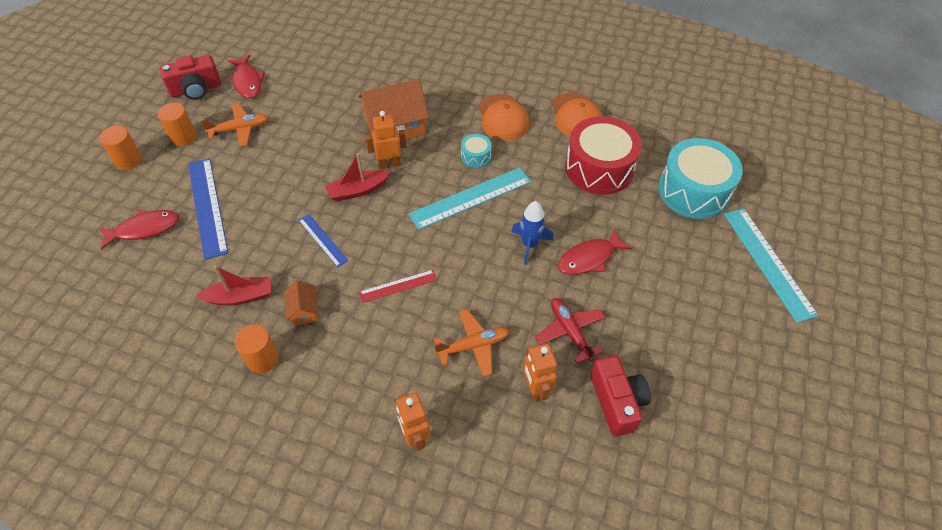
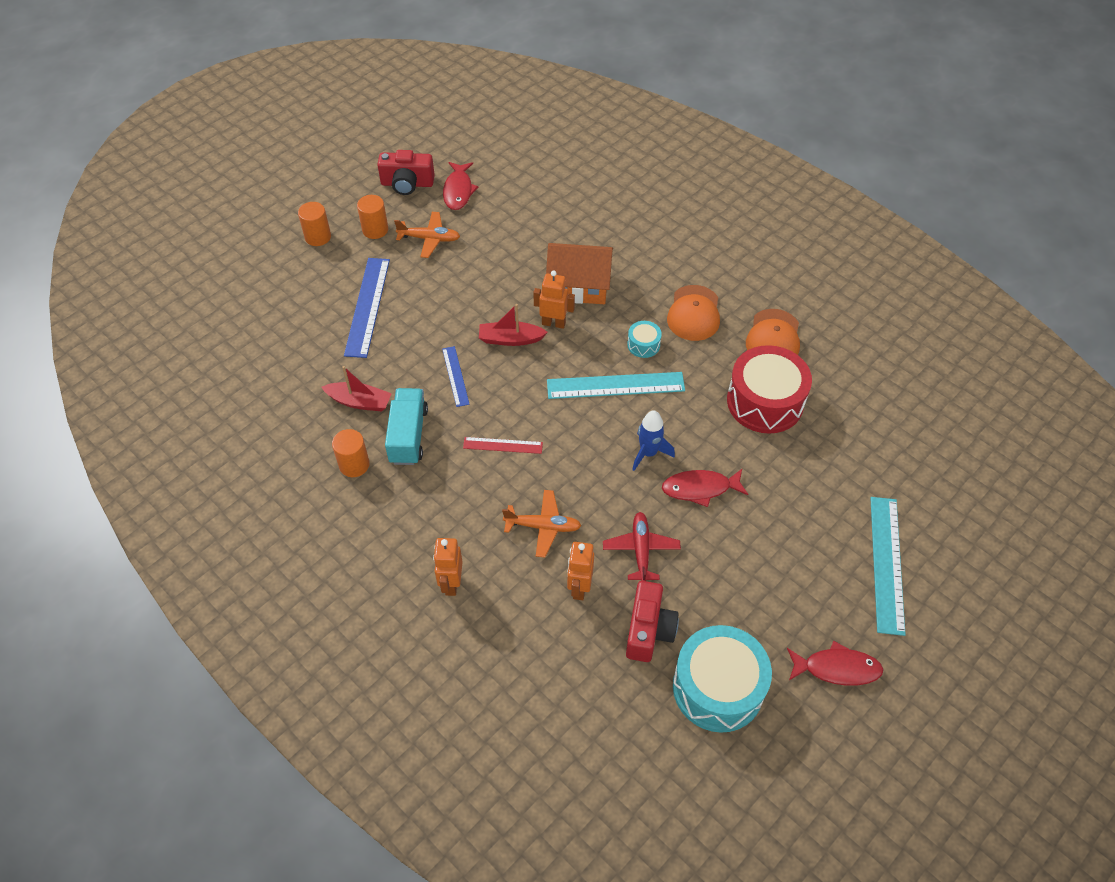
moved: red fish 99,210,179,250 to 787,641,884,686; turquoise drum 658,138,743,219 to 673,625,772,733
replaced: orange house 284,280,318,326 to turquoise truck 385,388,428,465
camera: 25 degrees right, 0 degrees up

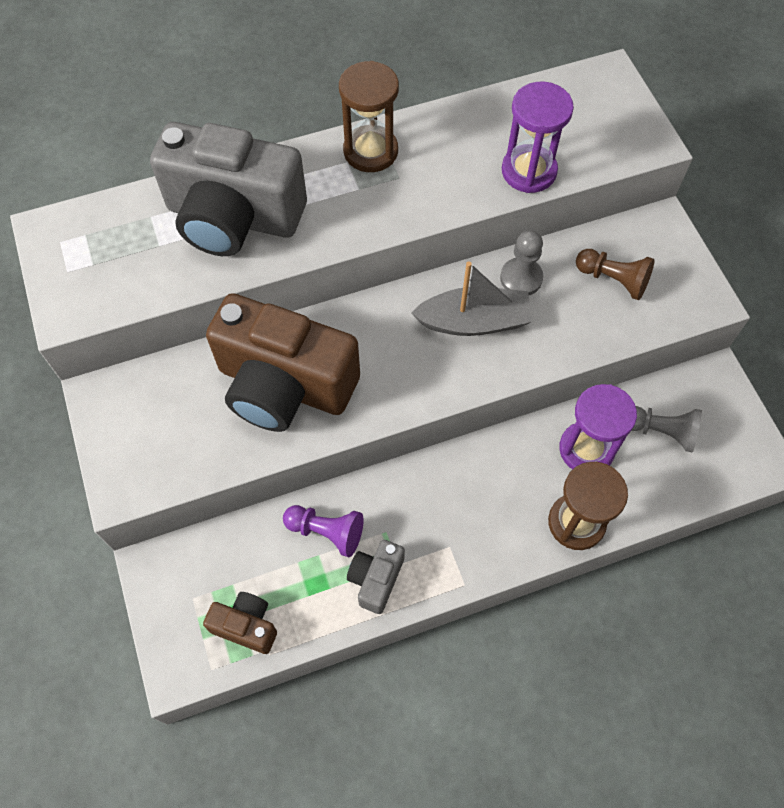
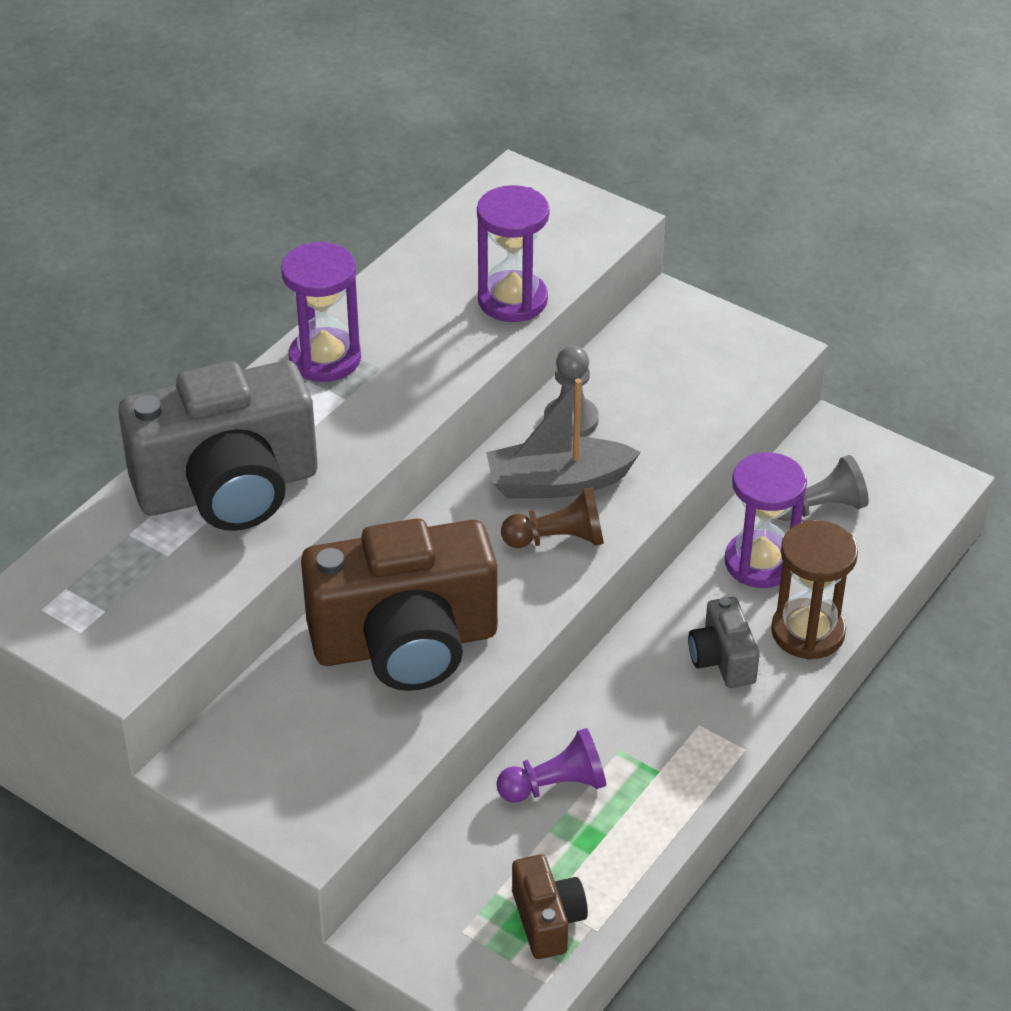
moved: grey camera 347,540,405,614 to 688,597,759,688; brown pawn 576,249,655,300 to 501,487,604,548
recoloured: brown hourglass 339,61,399,172 to purple hourglass 281,242,361,382
turned: brown camera 203,592,277,654 = 512,854,588,959 90 degrees clockwise; grey boat 411,262,533,336 = 486,378,641,498 150 degrees counterclockwise
camera: 35 degrees left, 20 degrees down

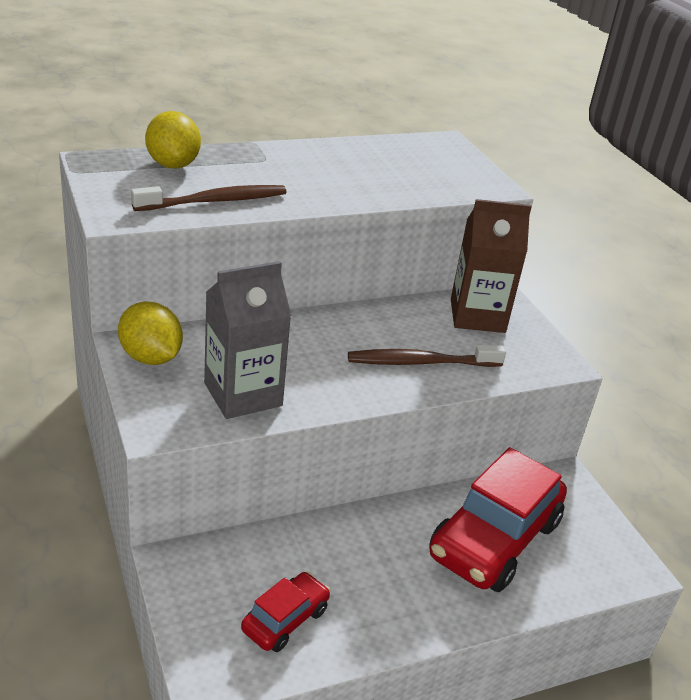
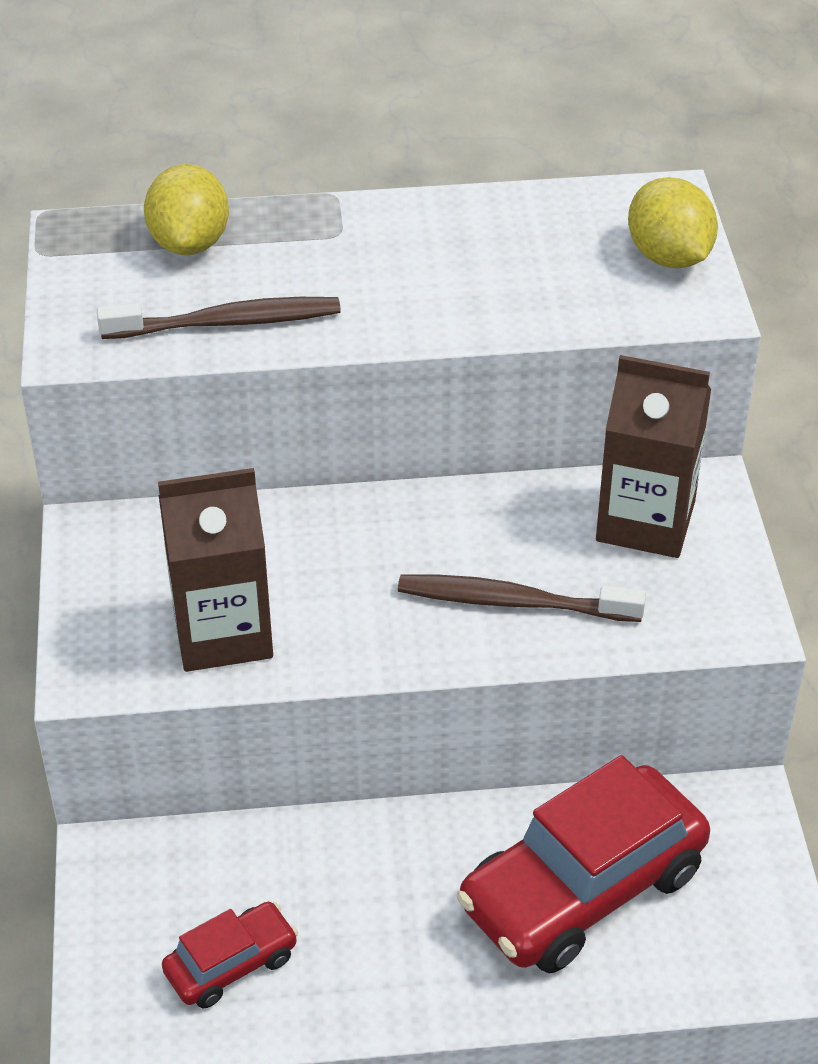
moved: yellow lemon 118,301,183,365 to 628,177,718,268
recoloured: grey carton 204,261,291,419 to brown carton 158,468,273,672
camera: 20 degrees right, 10 degrees up

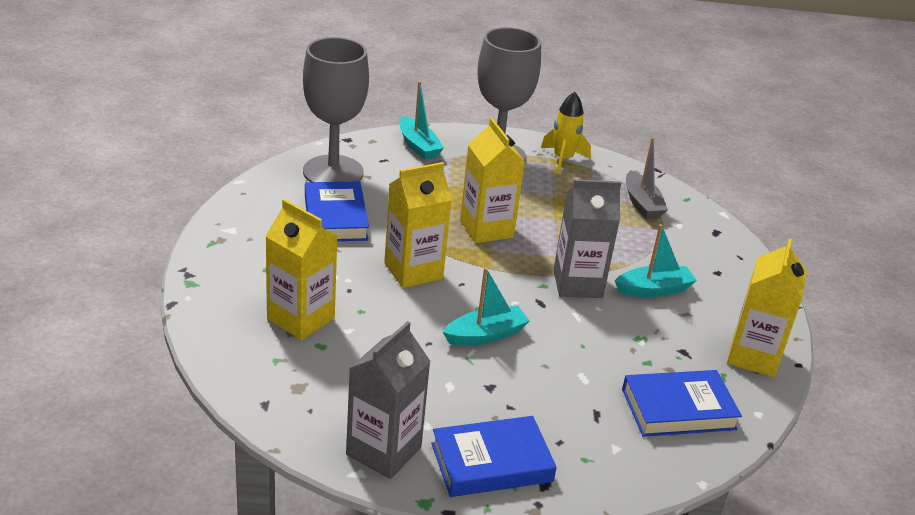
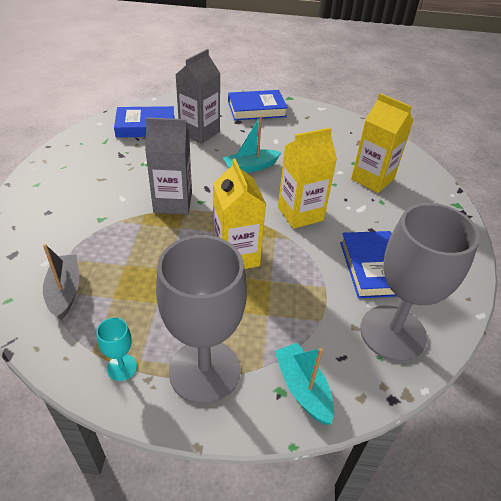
removed: turquoise boat 615,224,697,297; yellow carton 727,239,807,377
moved: grey carton 346,321,431,479 to 176,49,221,144
replaced: yellow rocket 541,92,591,174 to turquoise goblet 96,318,137,381
camera: 175 degrees left, 10 degrees up

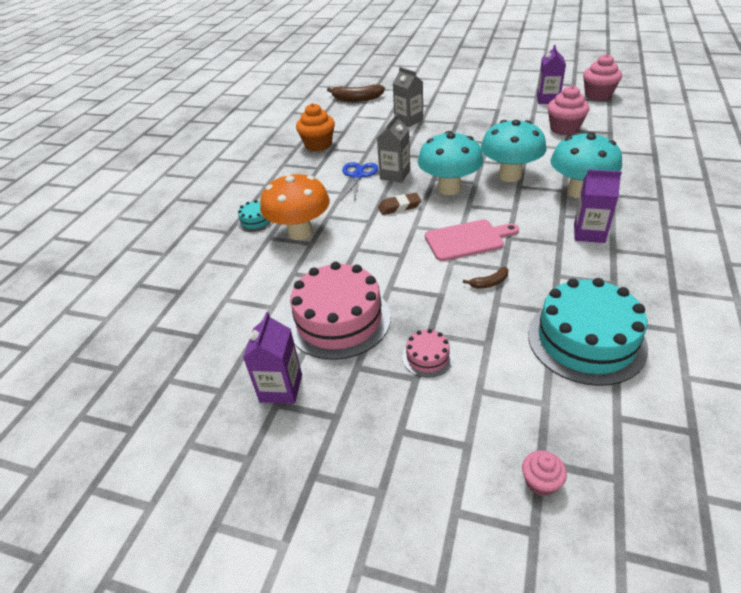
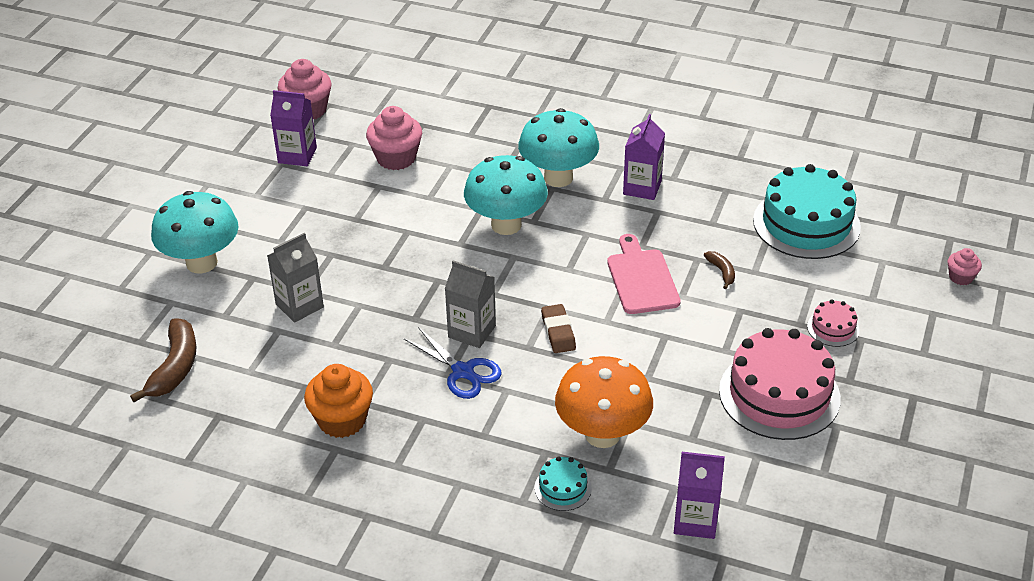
moved: purple carton 243,312,302,404 to 674,452,725,539; turquoise mushroom 418,131,483,195 to 151,191,238,273
turned: blue scissors 340,162,378,202 = 404,327,502,399 150 degrees counterclockwise
camera: 90 degrees left, 0 degrees up

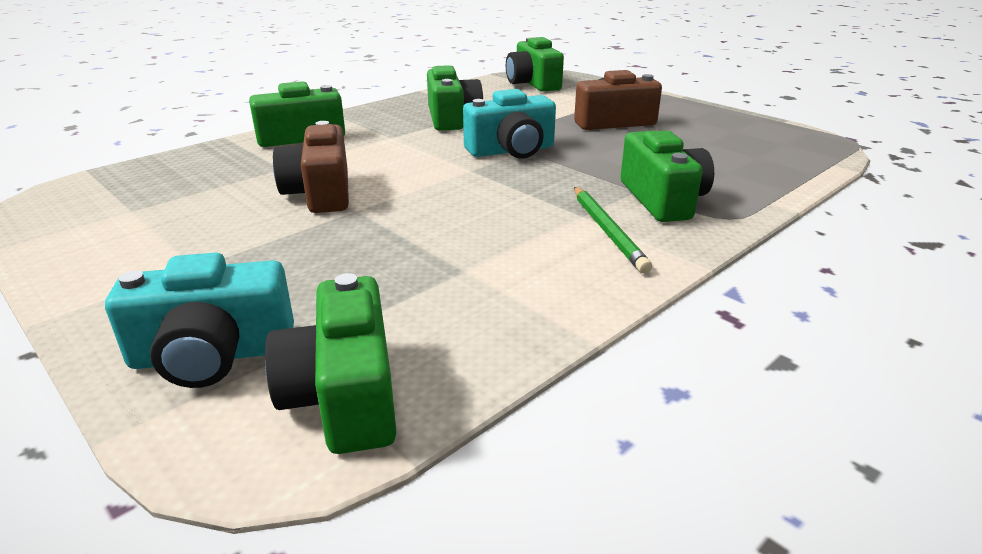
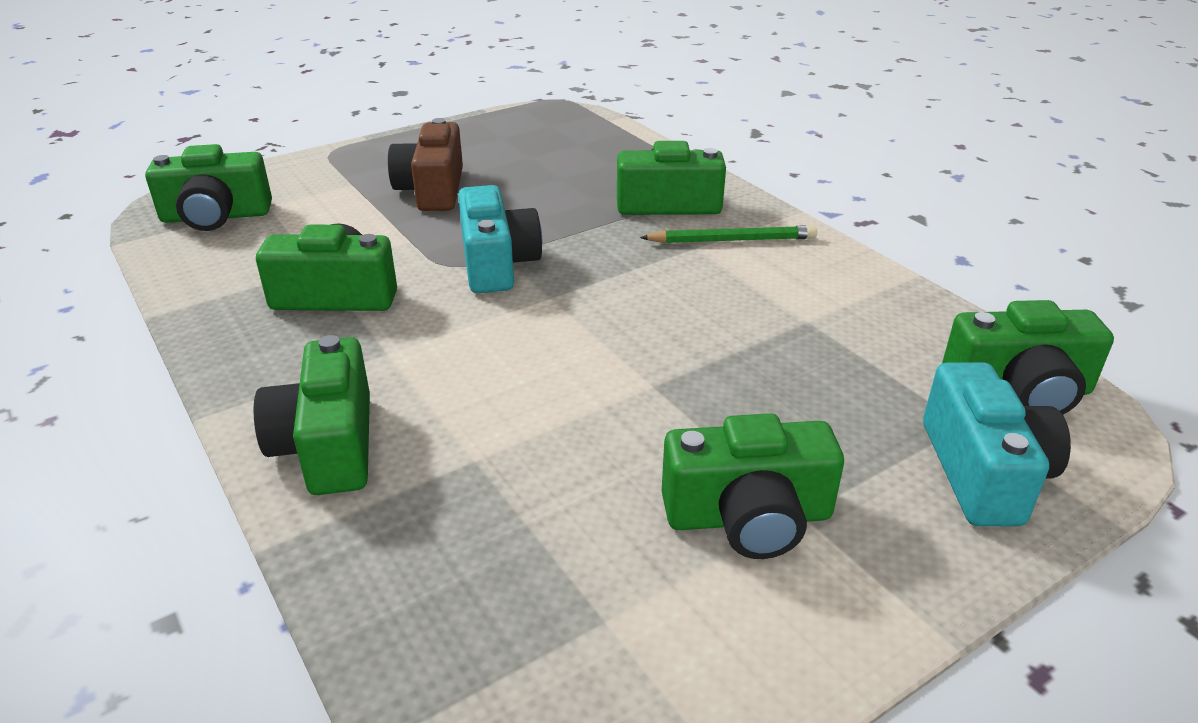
removed: brown camera 273,121,349,213
added: green camera 662,413,844,559
camera: 80 degrees left, 5 degrees up

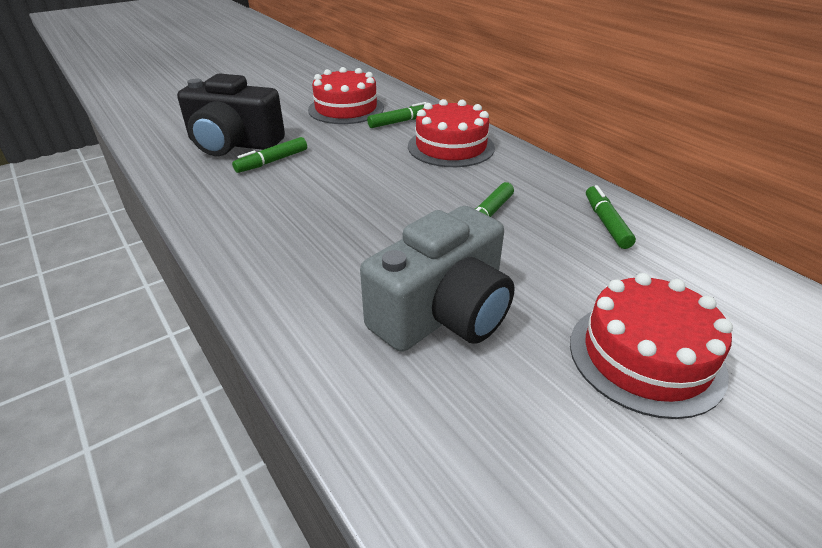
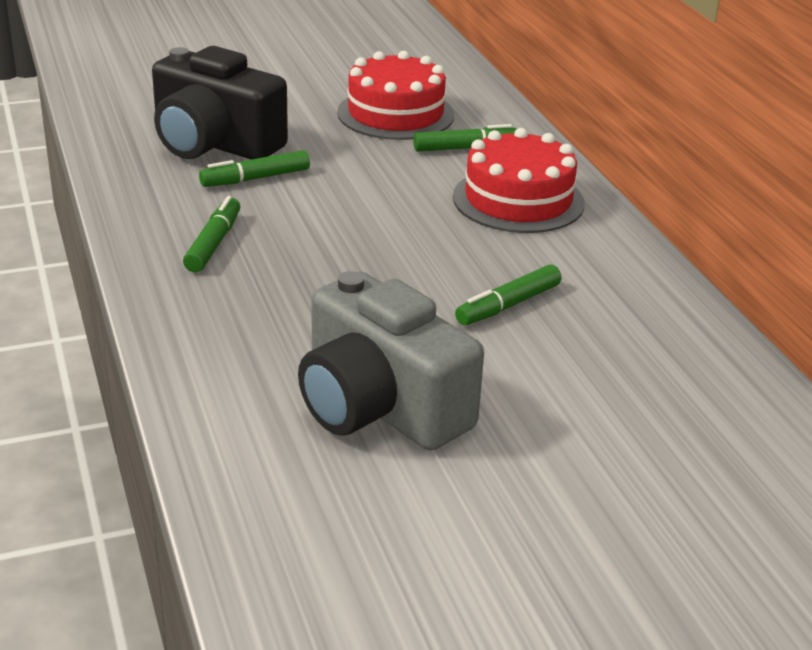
removed: red cake 570,273,733,419
moved: green marker 586,185,636,249 to 183,196,240,272
turned: grey camera 360,206,515,352 = 298,271,484,451 75 degrees clockwise
camera: 15 degrees right, 5 degrees down

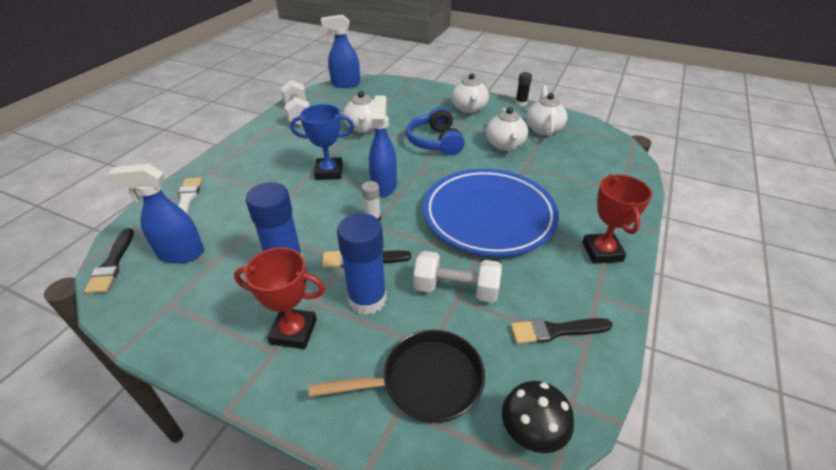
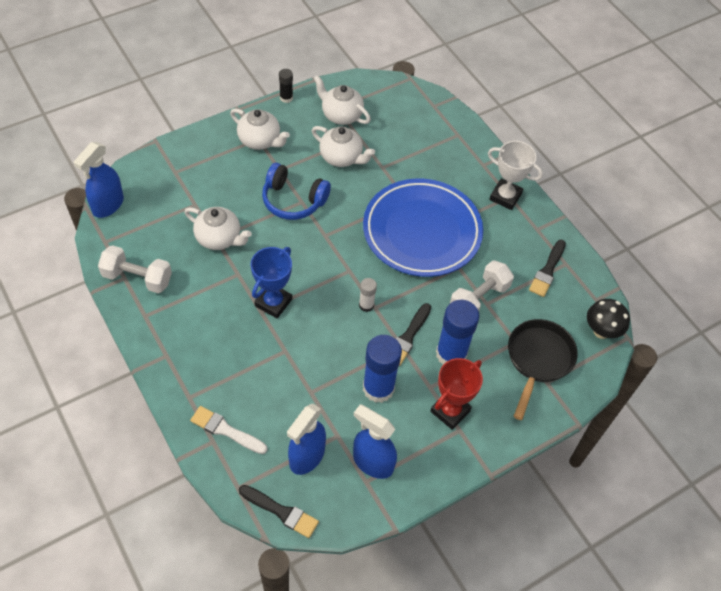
moved: blue spray bottle 369,96,397,197 to 353,404,397,479
recoloured: red trophy 582,174,652,264 to white trophy 488,141,543,210
camera: 60 degrees left, 15 degrees up

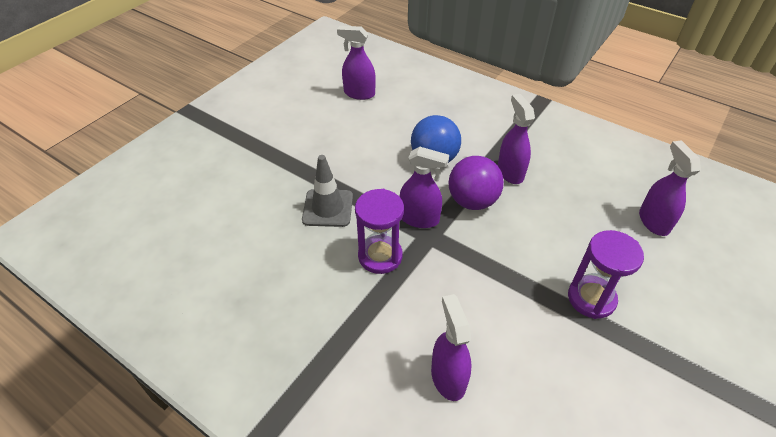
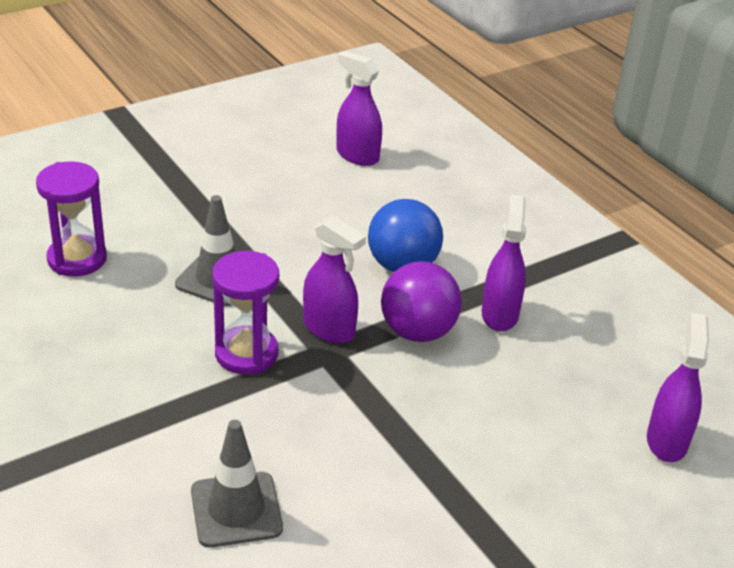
moved: purple hourglass 568,230,644,319 to 36,161,107,277
replaced: purple spray bottle 431,294,472,401 to grey traffic cone 191,420,283,547
camera: 20 degrees right, 10 degrees down

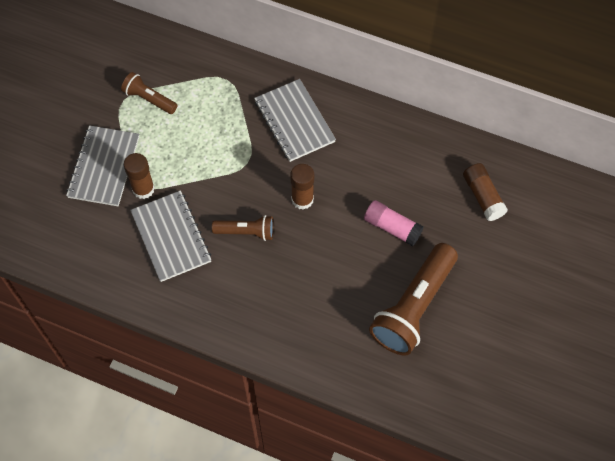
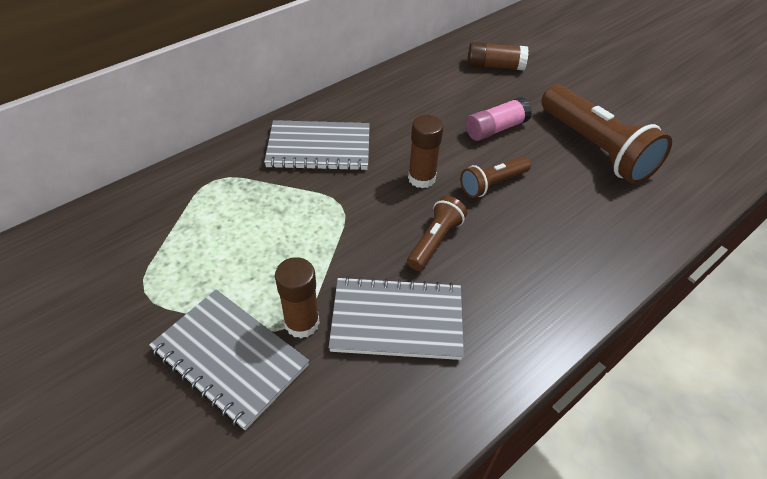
moved: brown flashlight 121,72,177,114 to 460,156,531,198
camera: 65 degrees left, 15 degrees down

